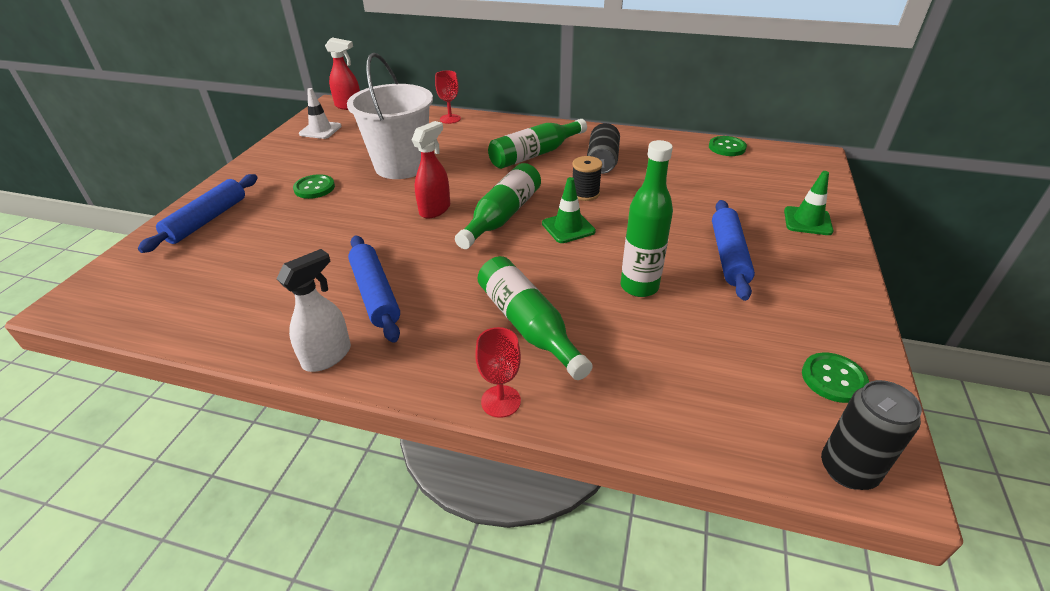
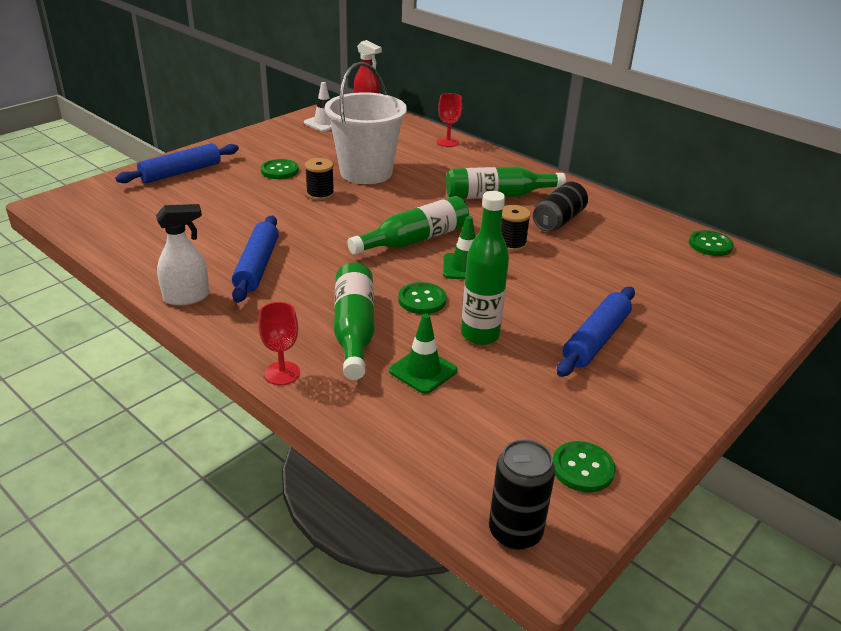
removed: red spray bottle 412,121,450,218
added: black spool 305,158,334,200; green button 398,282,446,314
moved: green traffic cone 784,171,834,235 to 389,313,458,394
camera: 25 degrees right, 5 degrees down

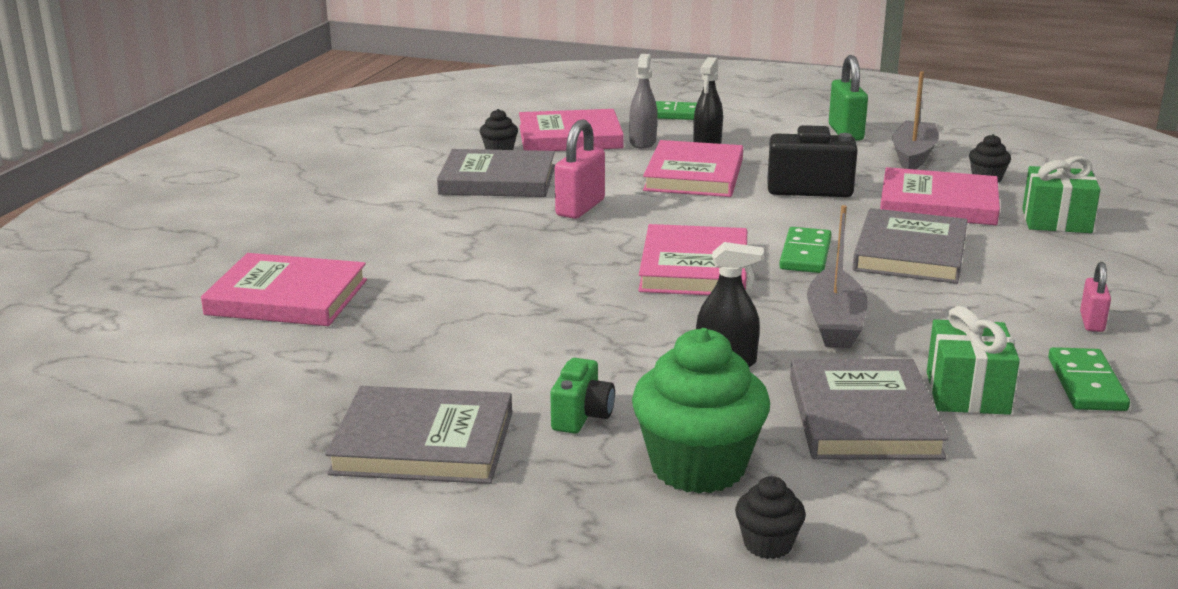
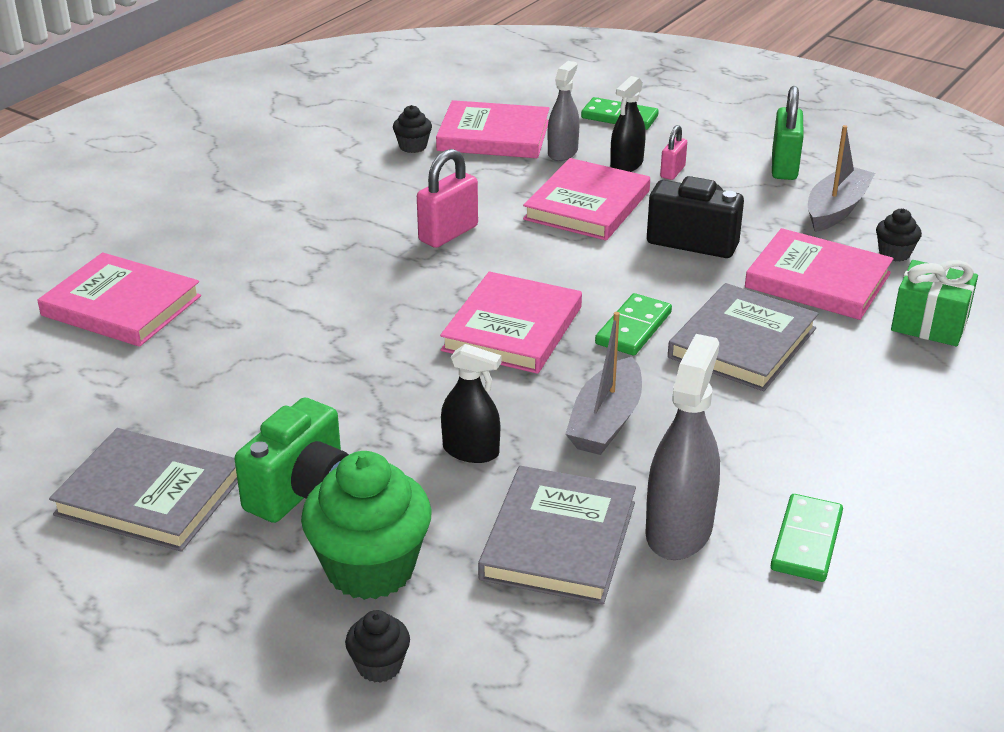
removed: grey book 437,149,555,197
moved: pink padlock 1080,262,1111,332 to 660,125,687,180
replaced: green gift 927,306,1020,415 to grey spray bottle 645,334,720,560
resized: green camera 550,358,615,434 = 235,398,349,523 x1.66
camera: 15 degrees right, 10 degrees up

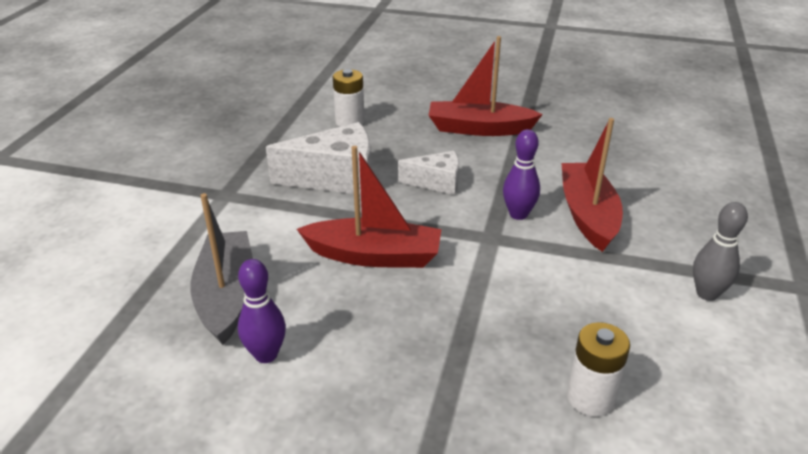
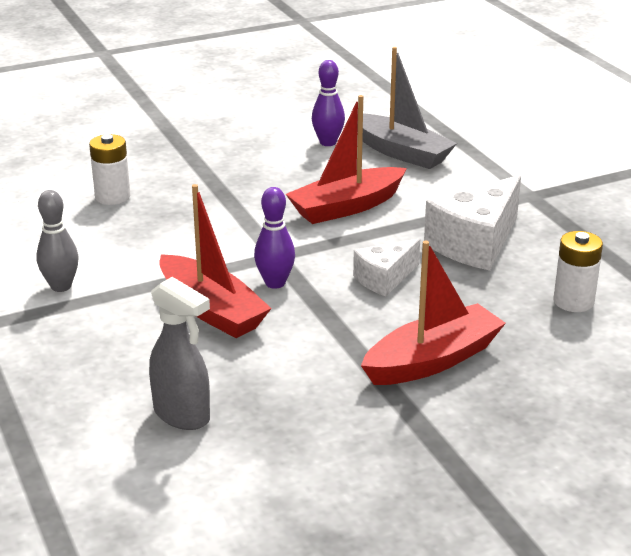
added: grey spray bottle 149,277,210,430
camera: 140 degrees right, 5 degrees down

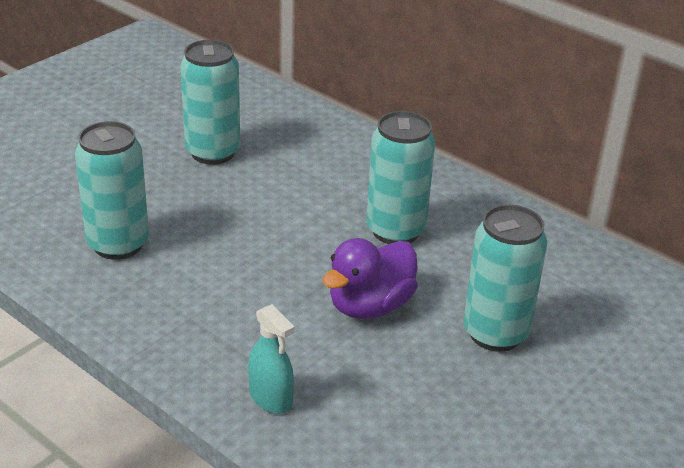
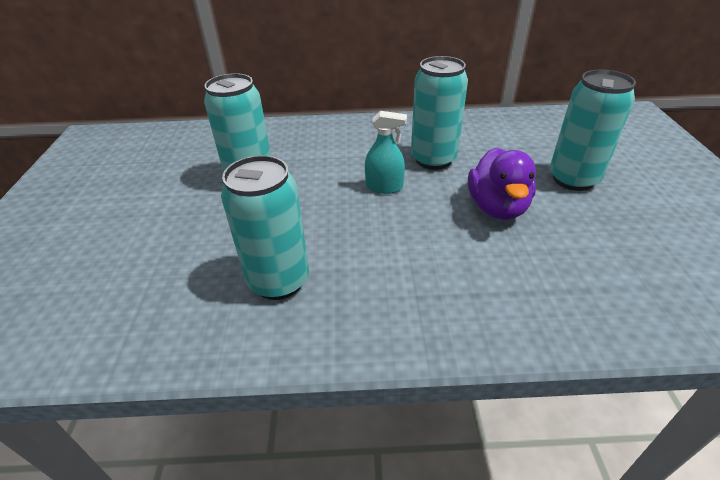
moved: turquoise spray bottle 248,304,294,414 to 365,111,407,194
camera: 40 degrees left, 5 degrees up

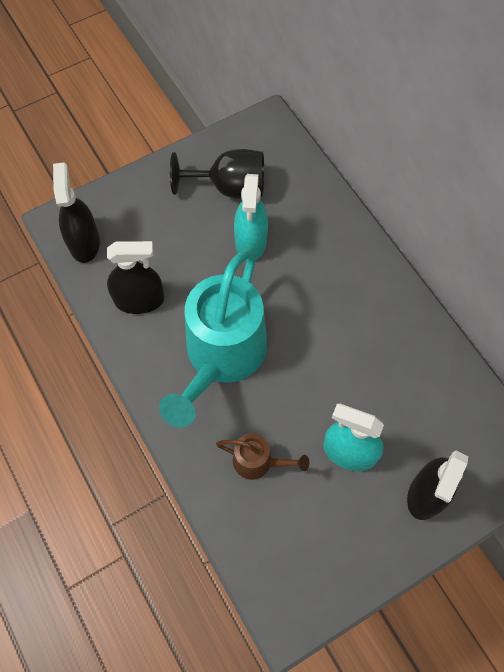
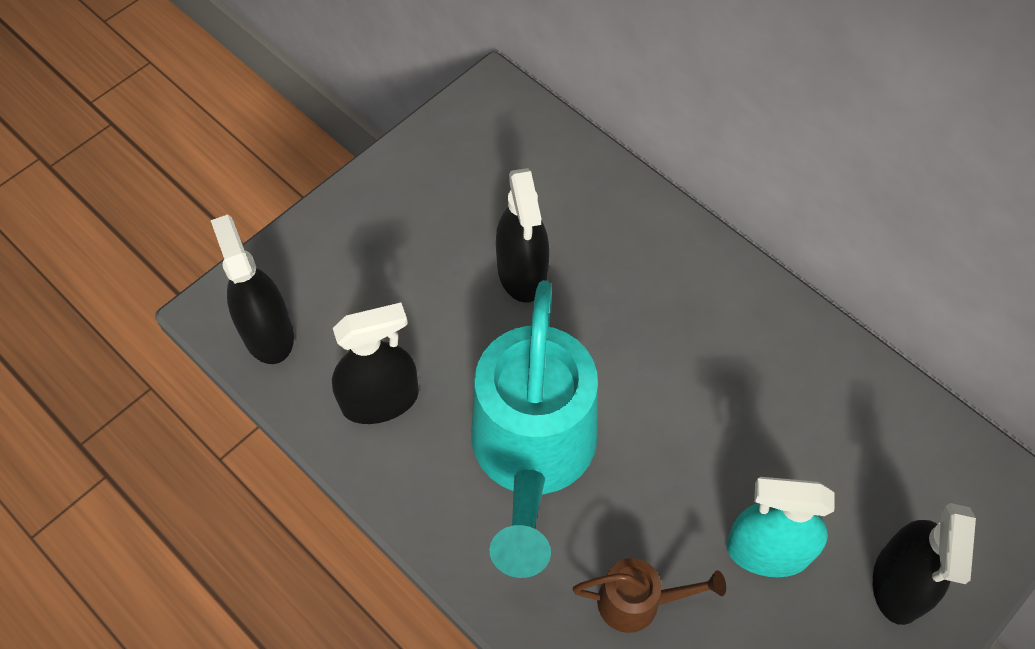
removed: black goblet 170,149,264,199
recoloured: turquoise spray bottle 234,174,268,261 to black spray bottle 496,168,549,303
camera: 15 degrees left, 5 degrees down

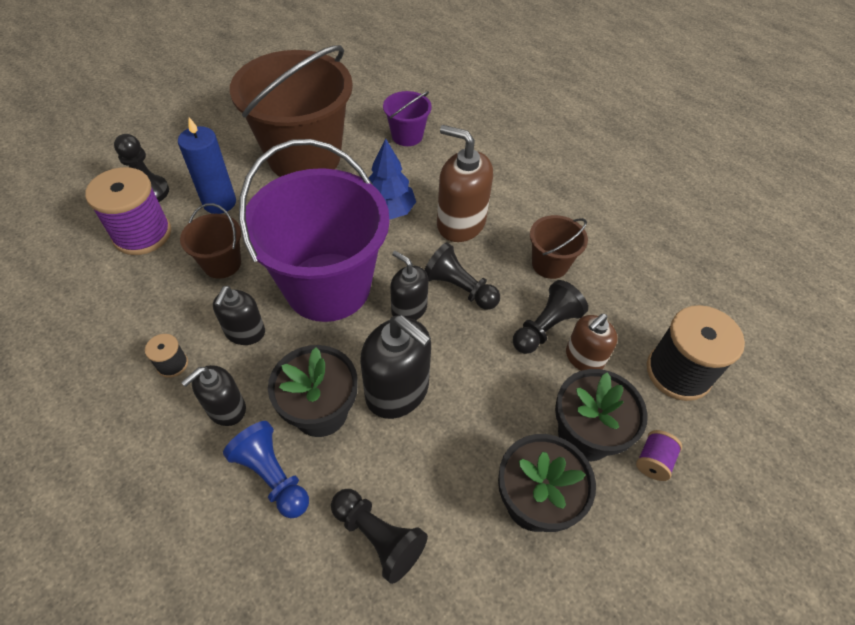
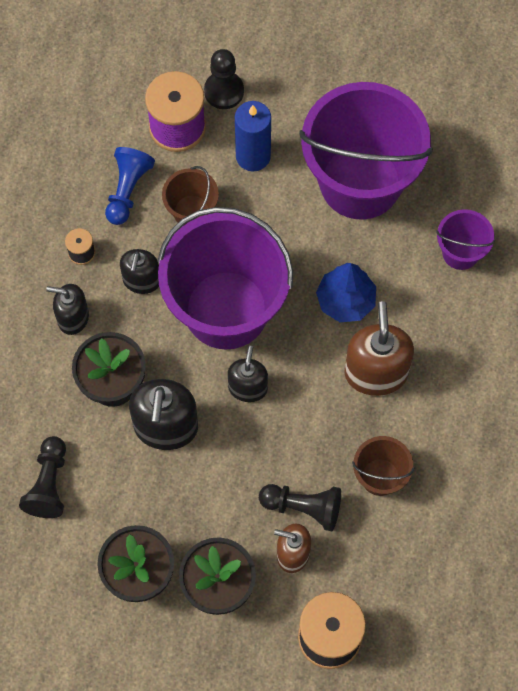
removed: black pawn 424,242,500,310; purple spool 636,430,682,481
moved: blue pawn 223,421,309,518 to 105,147,155,225
recoloured: brown bucket 230,45,353,177 to purple bucket 299,82,433,220
turned: black soap dispenser 213,286,265,345 = 120,249,159,294 60 degrees counterclockwise
camera: 60 degrees right, 15 degrees up

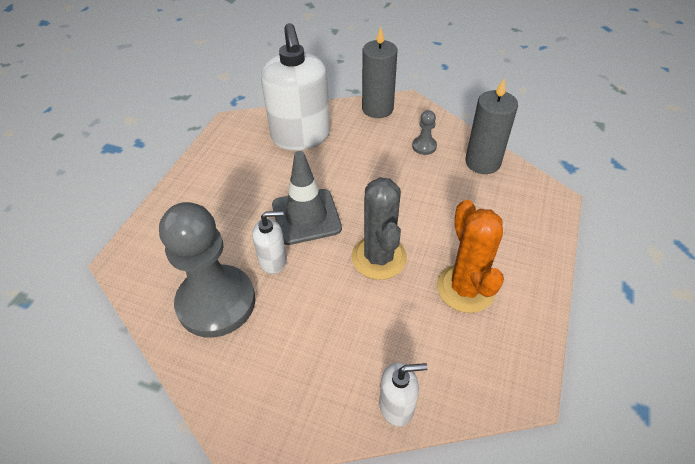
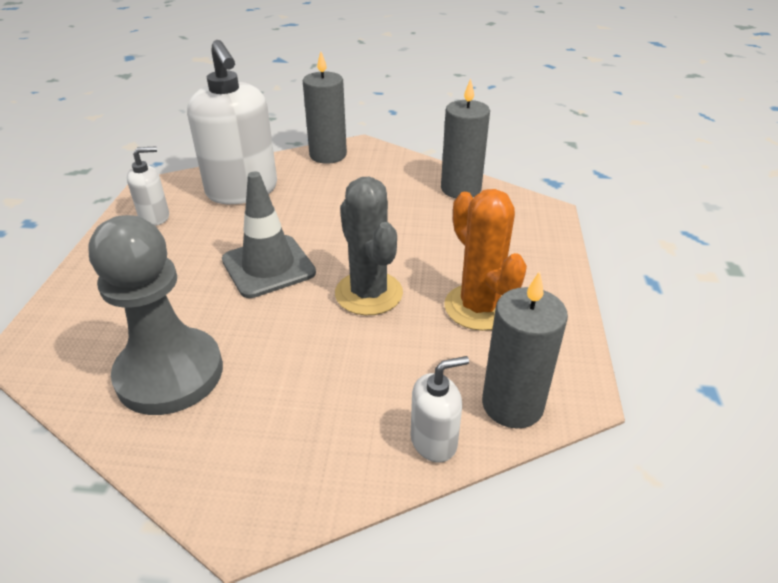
removed: grey pawn 412,110,437,155
added: grey candle 482,271,568,429
moved: white soap dispenser 252,211,287,274 to 127,146,169,226
camera: 15 degrees left, 10 degrees down

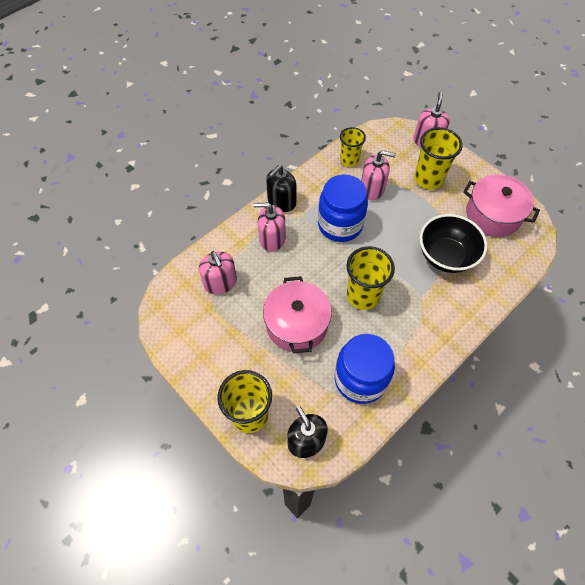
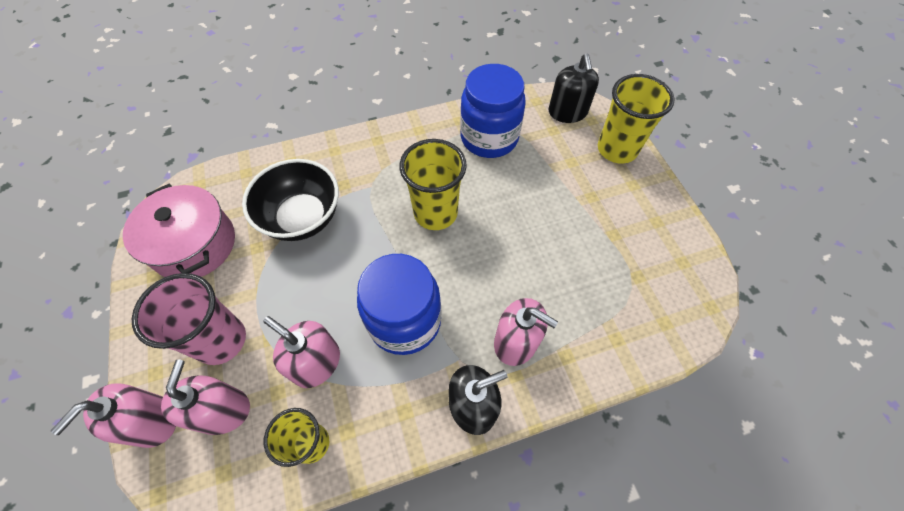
removed: pink pot 263,276,332,353
moved: pink soap dispenser 199,251,237,294 to 161,359,250,435
recoloured: yellow cup 414,127,463,190 to pink cup 132,273,246,365
camera: 155 degrees left, 0 degrees up

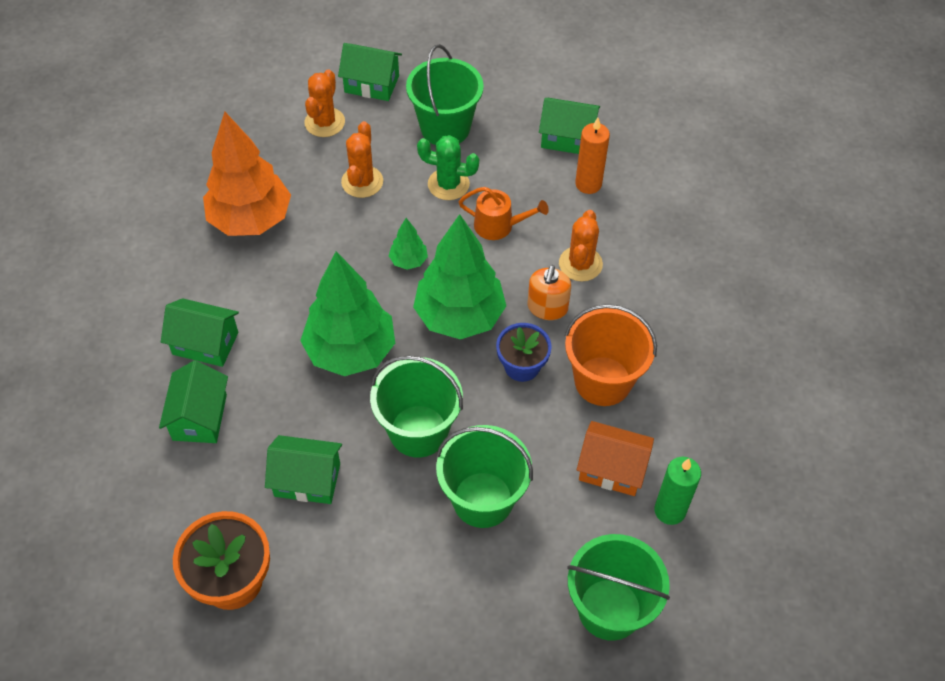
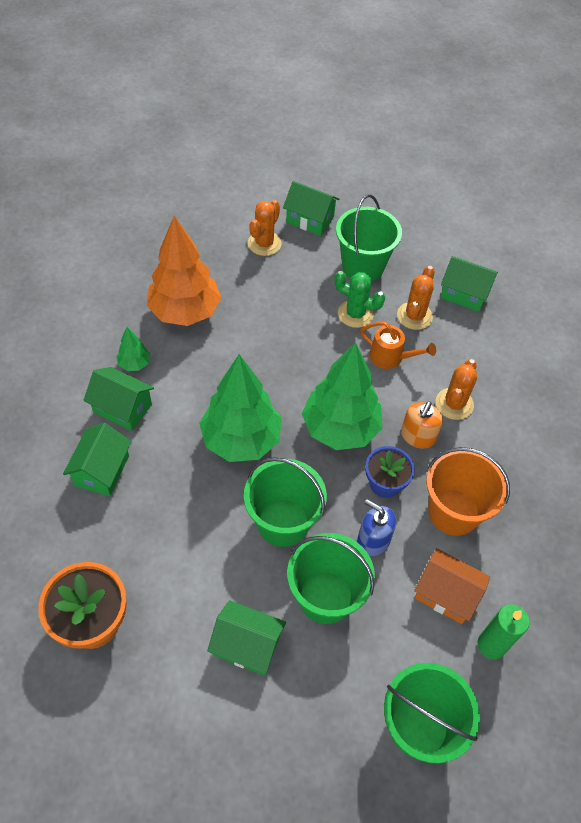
removed: orange candle 575,118,610,194
added: blue soap dispenser 357,499,396,556
moved: green house 265,435,342,504 to 207,600,286,676; orange cactus 341,121,383,198 to 397,266,435,330; green tree 389,218,428,270 to 116,327,151,371
camera: 10 degrees right, 0 degrees up

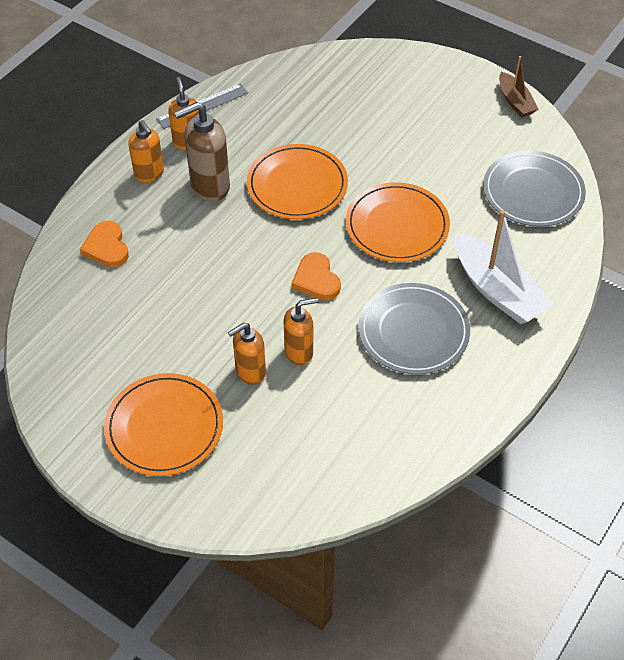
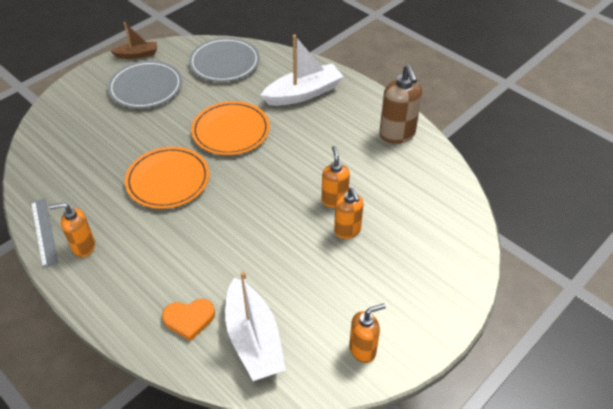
removed: orange plate 104,373,223,476; orange heart 292,252,341,300
added: white boat 225,271,286,381
moved: orange soap dispenser 128,120,164,182 to 349,304,386,363; brown soap dispenser 174,102,230,202 to 379,65,422,144; grey plate 358,283,470,375 to 108,61,182,108
camera: 80 degrees left, 5 degrees down

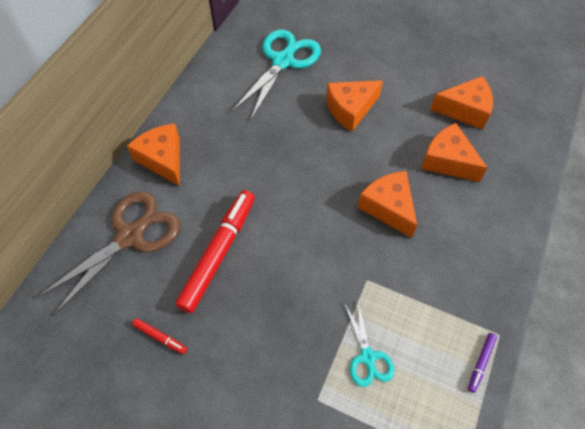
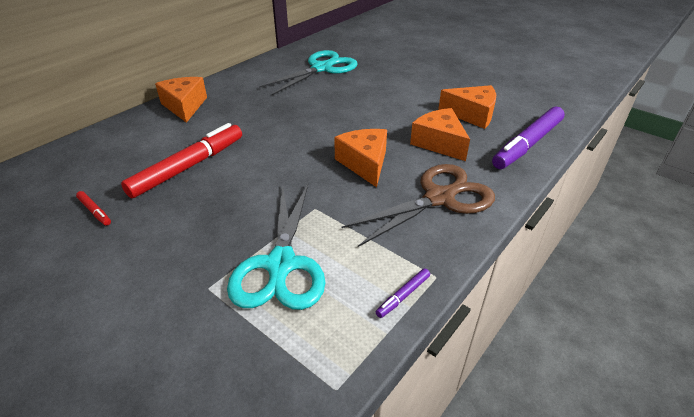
removed: orange cheese 326,80,383,132
added: purple marker 492,106,565,169
moved: brown scissors 36,191,180,316 to 342,164,495,247
resized: turquoise scissors 345,301,394,387 = 227,184,326,310 x1.89
camera: 15 degrees right, 20 degrees down

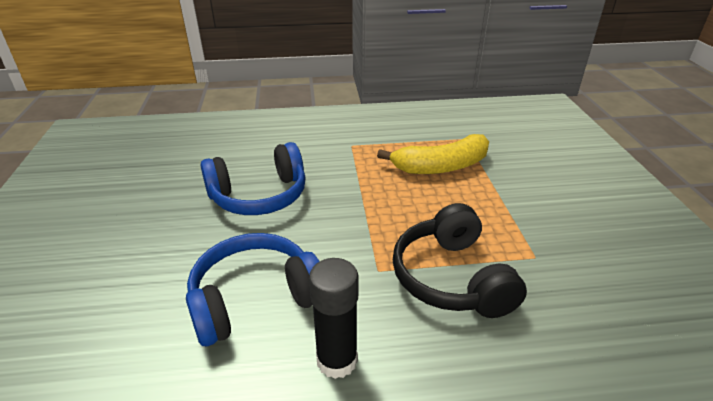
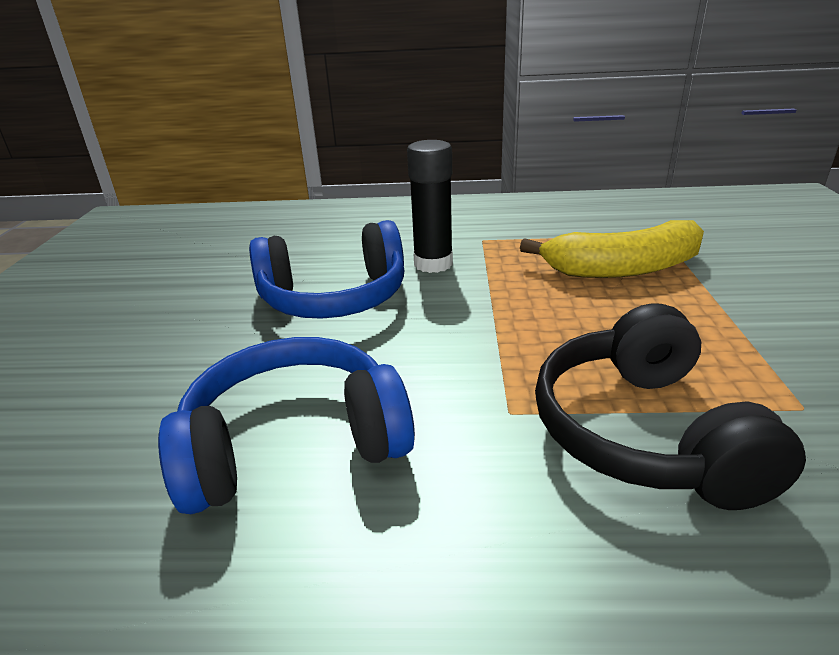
moved: black glue stick 309,258,359,379 to 407,140,453,273
camera: 10 degrees right, 5 degrees down

